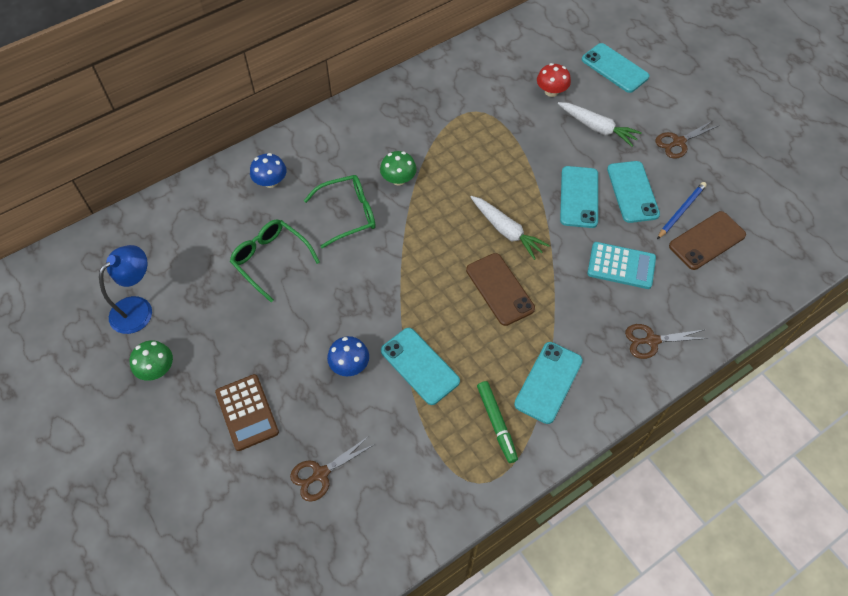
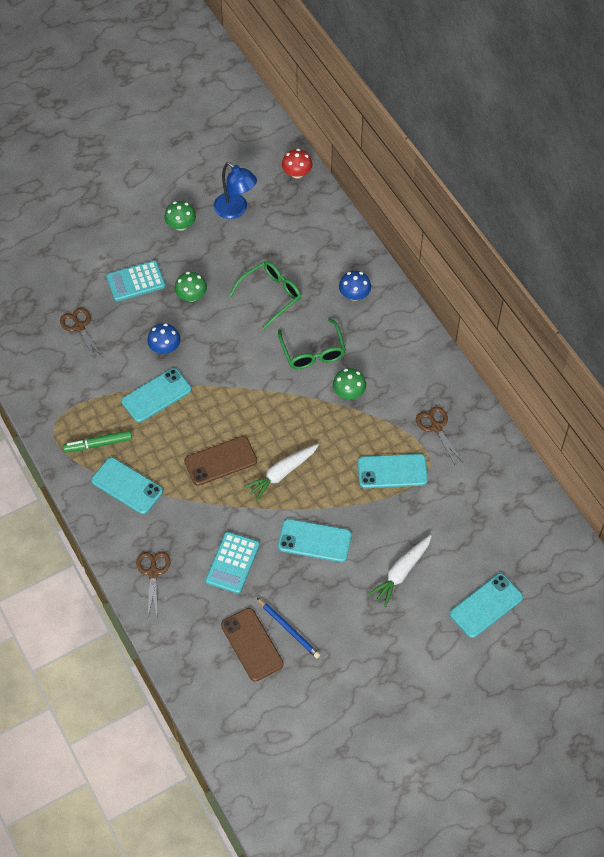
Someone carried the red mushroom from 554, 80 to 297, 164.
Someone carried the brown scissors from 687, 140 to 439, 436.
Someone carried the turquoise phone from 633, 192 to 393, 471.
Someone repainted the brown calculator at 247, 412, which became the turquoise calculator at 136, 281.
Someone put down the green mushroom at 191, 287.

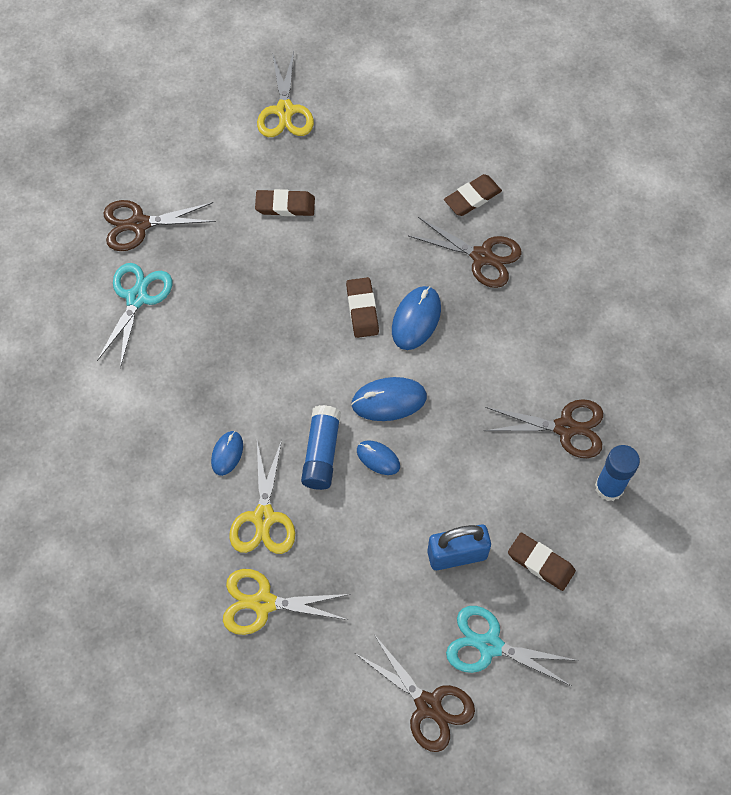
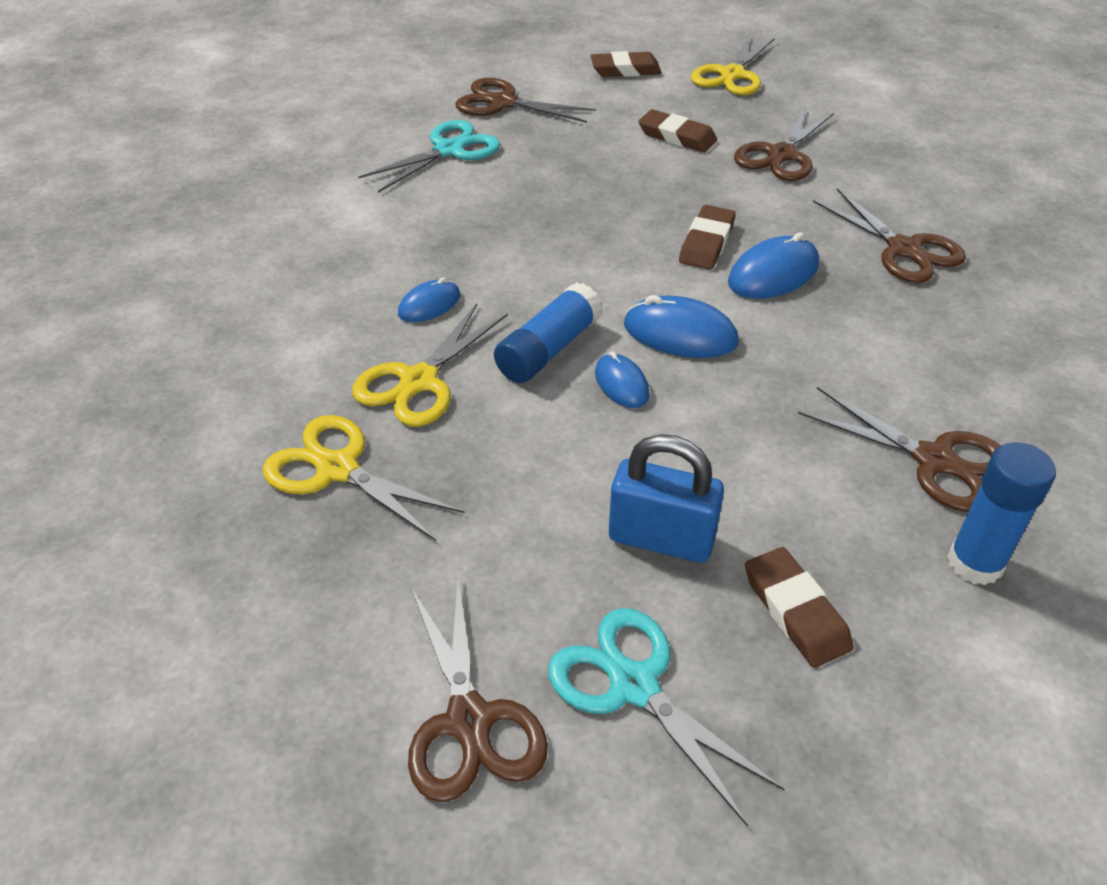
Someone carried the brown eraser from 473, 195 to 626, 64.
Someone put down the brown scissors at 784, 144.

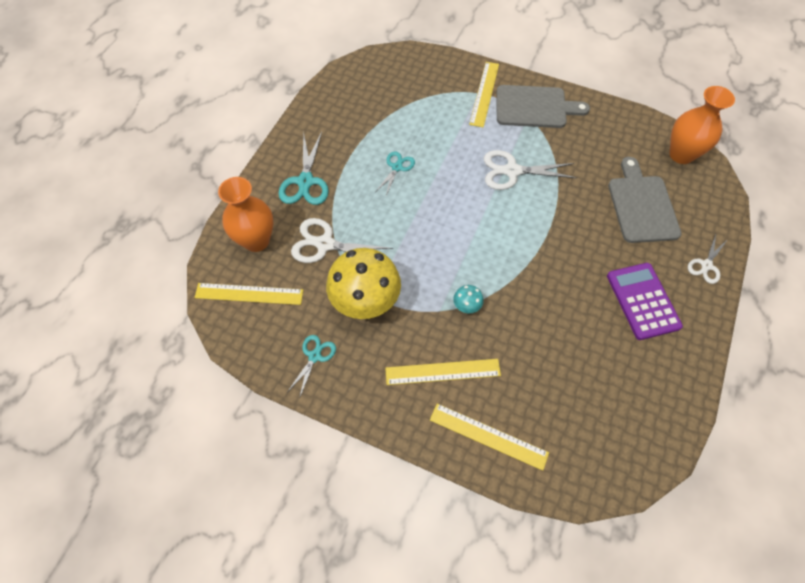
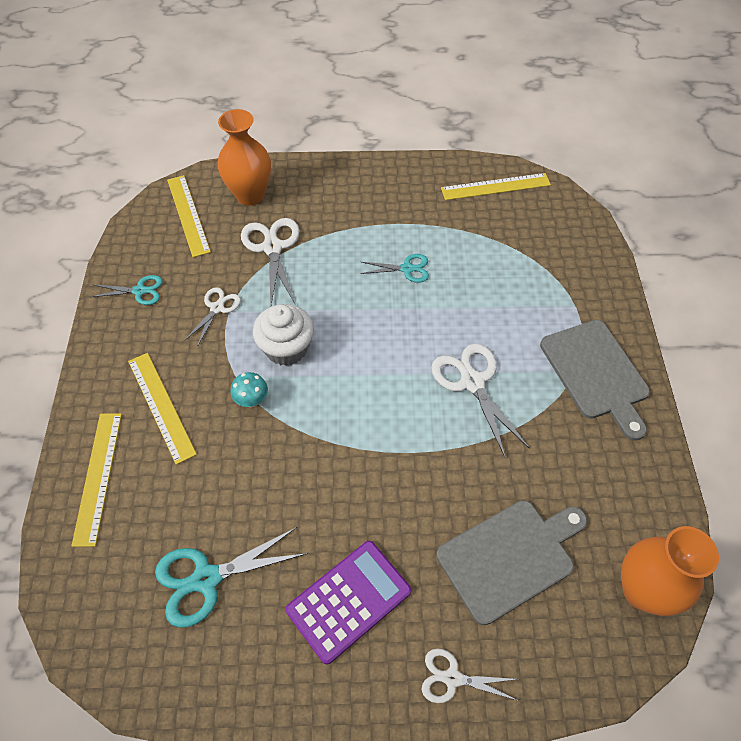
Someone carried the yellow ruler from 484, 94 to 496, 186.
Someone carried the turquoise scissors from 304, 168 to 231, 577.
Someone swapped the yellow mushroom at 363, 283 for the white scissors at 212, 317.
Someone put down the white cupcake at 283, 335.

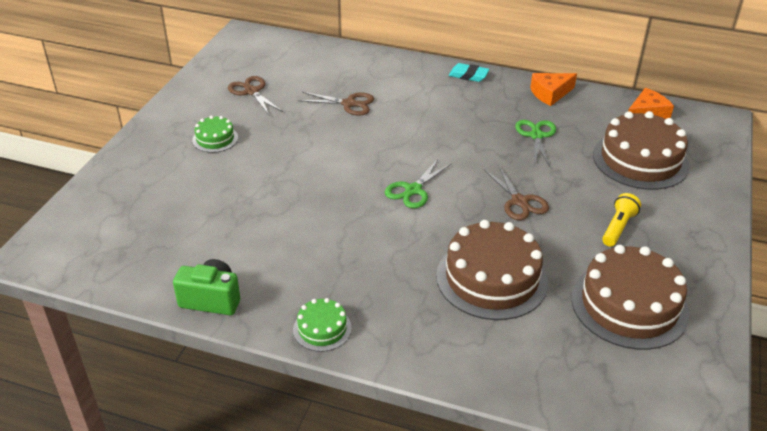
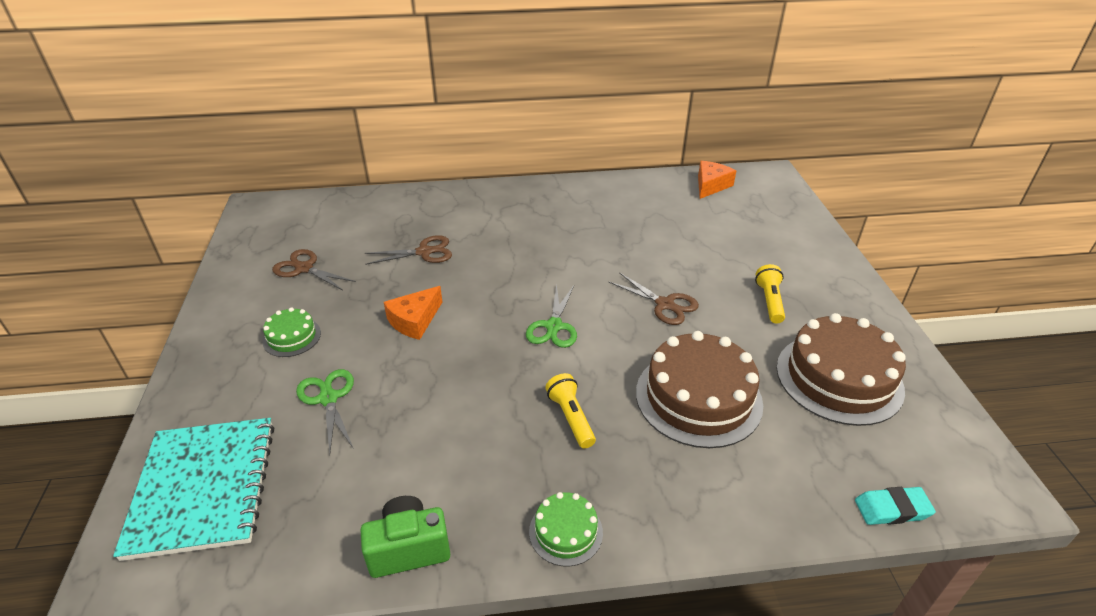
Someone carried the turquoise eraser from 469, 72 to 895, 506.
Someone carried the orange cheese from 553, 89 to 413, 313.
Someone took away the brown cake at 641, 150.
Someone carried the green scissors from 535, 144 to 325, 411.
Someone put down the yellow flashlight at 570, 410.
Someone put down the turquoise notebook at 193, 489.

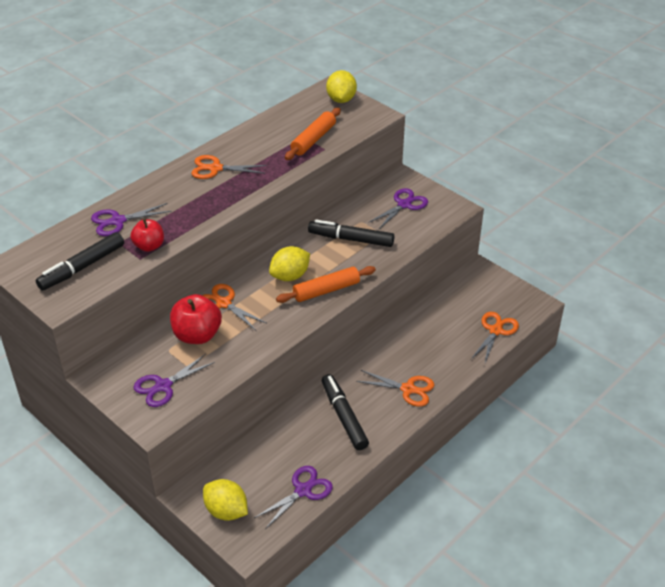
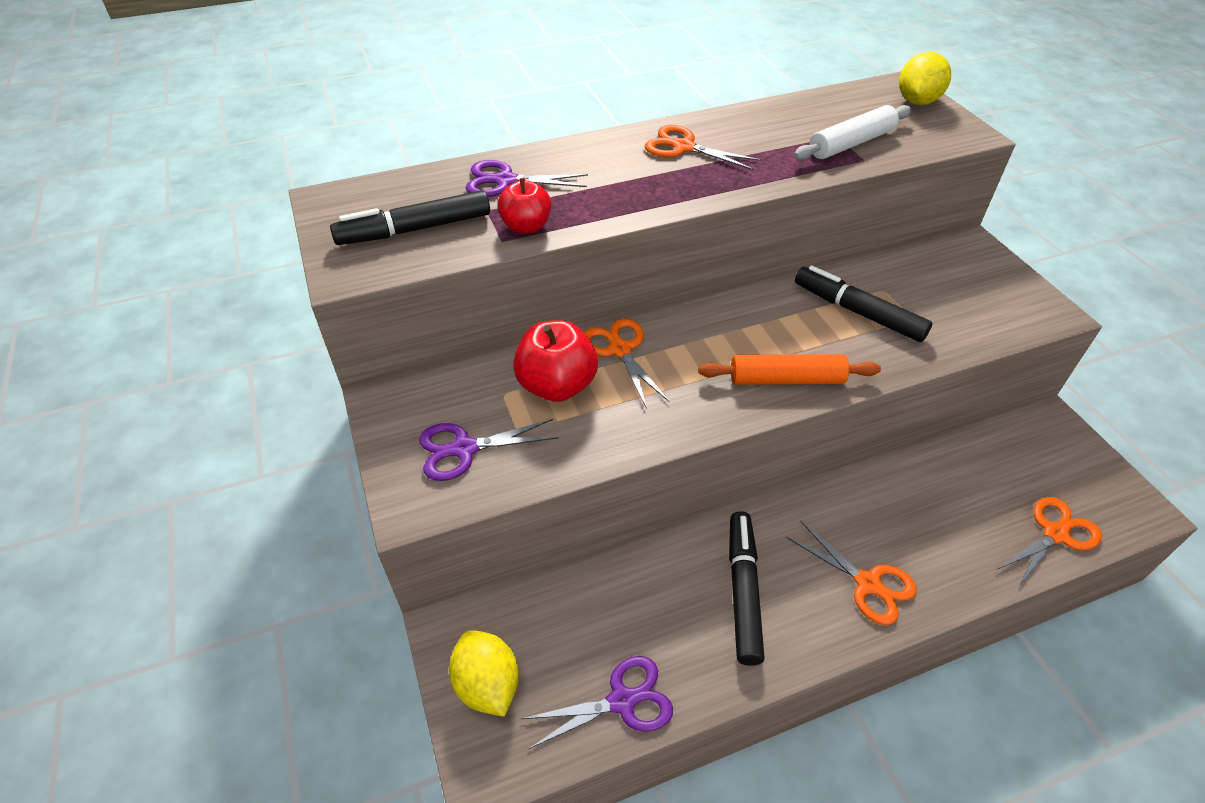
Someone repainted the orange rolling pin at 313, 134, which became the white rolling pin at 853, 132.
Someone took away the purple scissors at 398, 208.
Someone took away the yellow lemon at 289, 263.

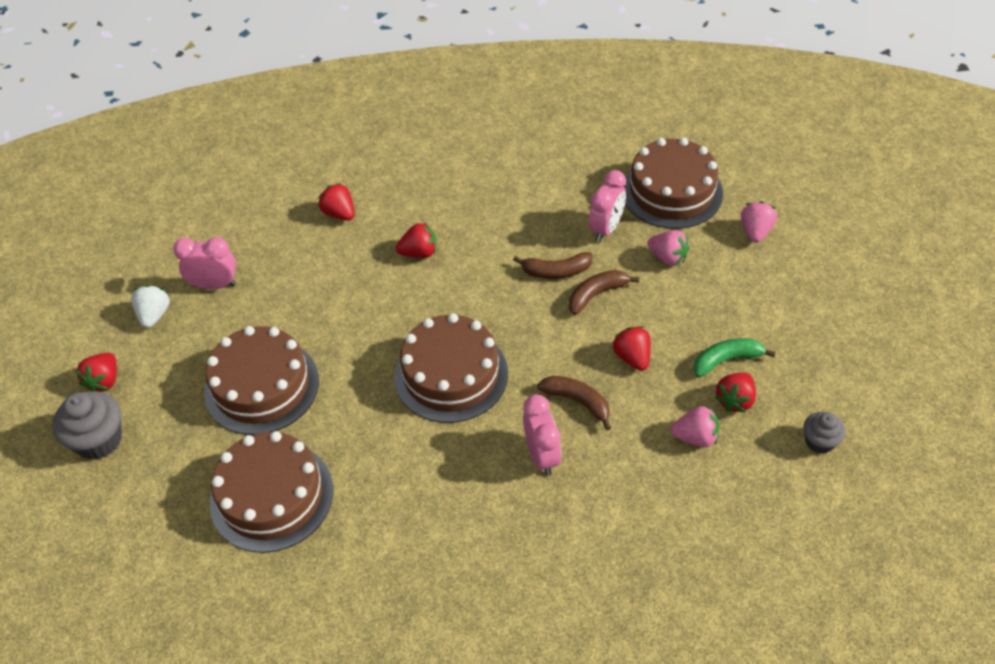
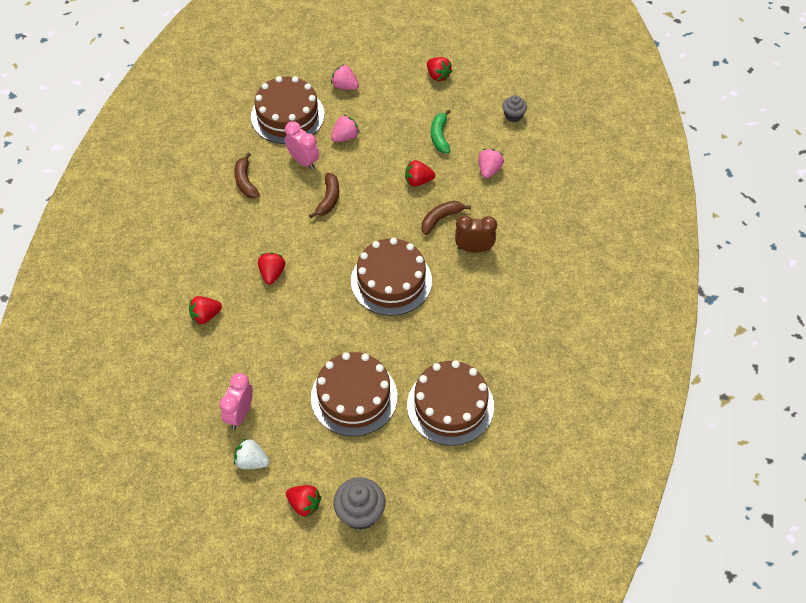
Someone carried the brown banana from 604, 292 to 247, 175.
Someone carried the red strawberry from 735, 392 to 439, 69.
Someone repainted the pink clock at 542, 435, which became the brown clock at 476, 234.

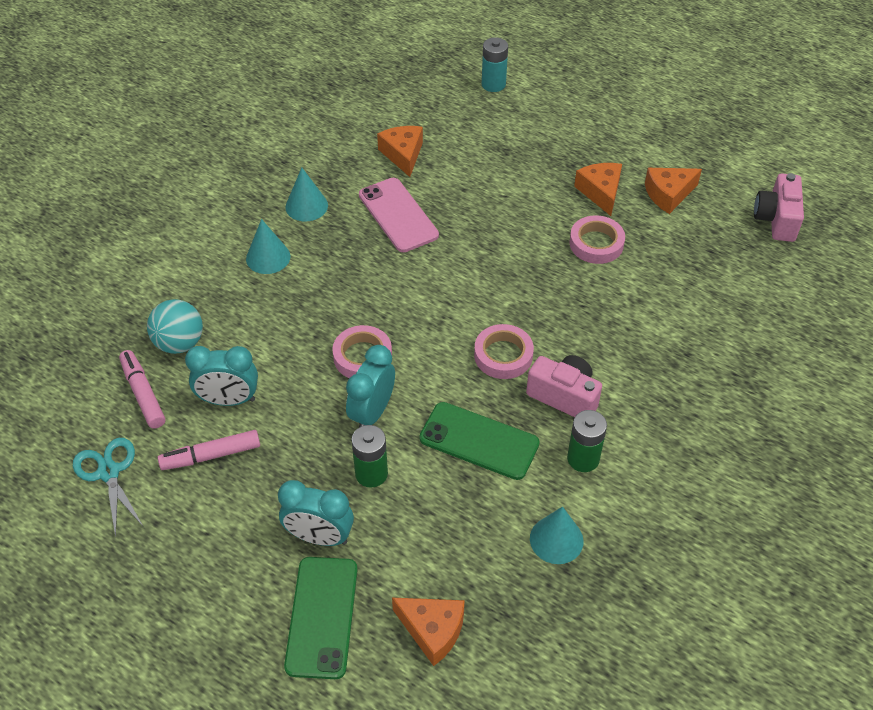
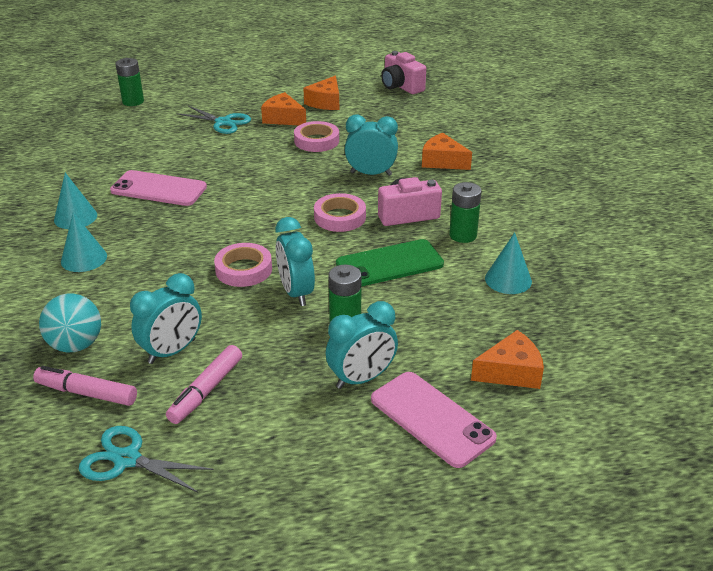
Someone repainted the turquoise battery at 495, 64, which became the green battery at 130, 82.
Someone carried the orange cheese from 400, 151 to 447, 151.
Someone repainted the green phone at 321, 618, which became the pink phone at 434, 420.
Someone put down the turquoise scissors at 213, 120.
Someone put down the turquoise clock at 371, 145.

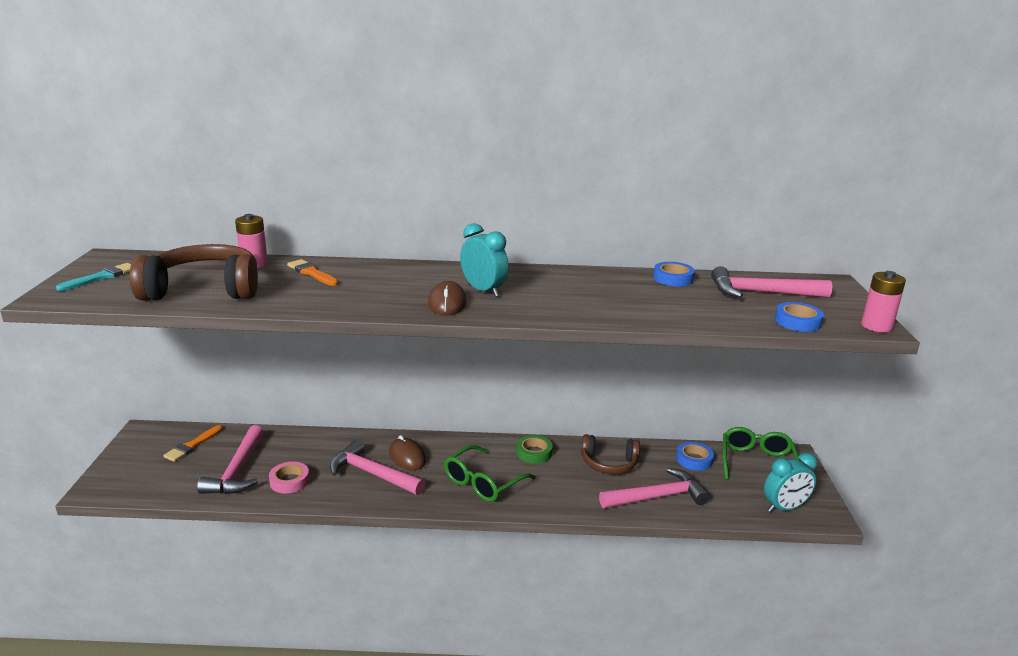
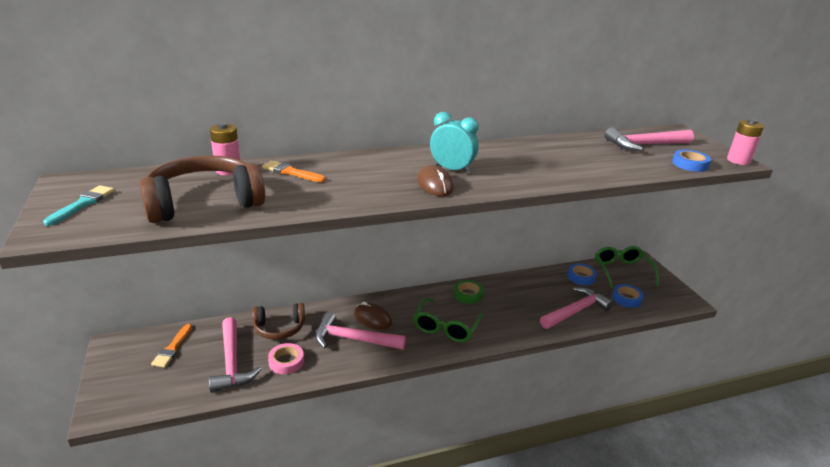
Someone carried the blue tape from 674, 274 to 628, 296.
Someone carried the brown headphones from 610, 454 to 278, 321.
Someone took away the turquoise clock at 790, 482.

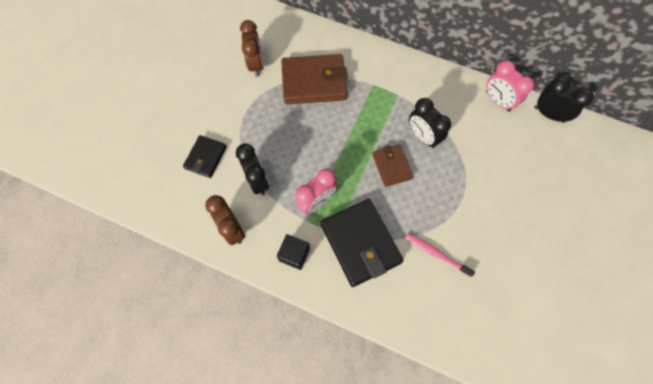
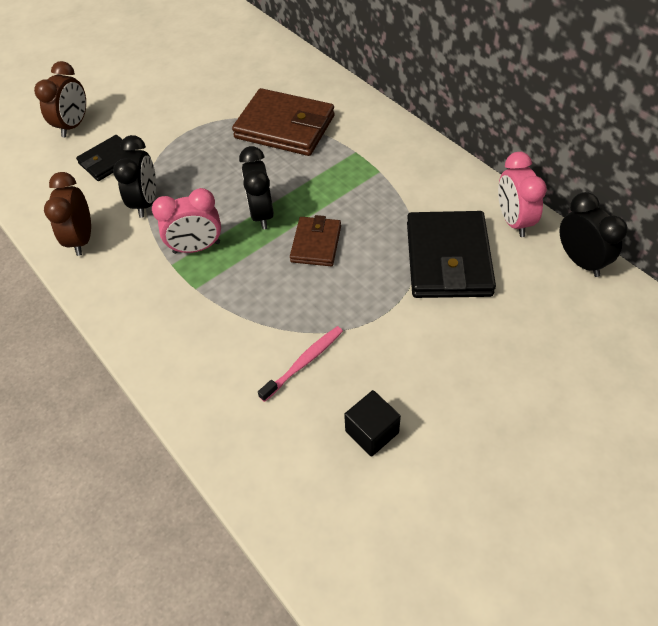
Someone carried the brown clock from 251, 48 to 60, 99.
Someone carried the black clock from 430, 123 to 256, 188.
Someone carried the black wallet from 362, 243 to 451, 254.
Someone rotated the pink toothbrush at 440, 255 by 75 degrees clockwise.
Someone carried the black cube from 293, 252 to 372, 423.

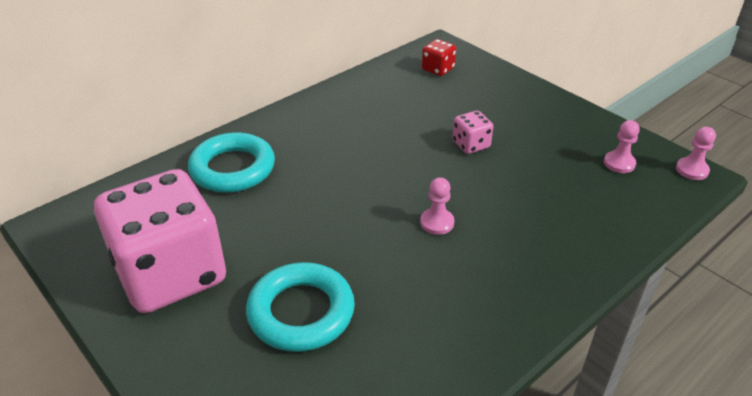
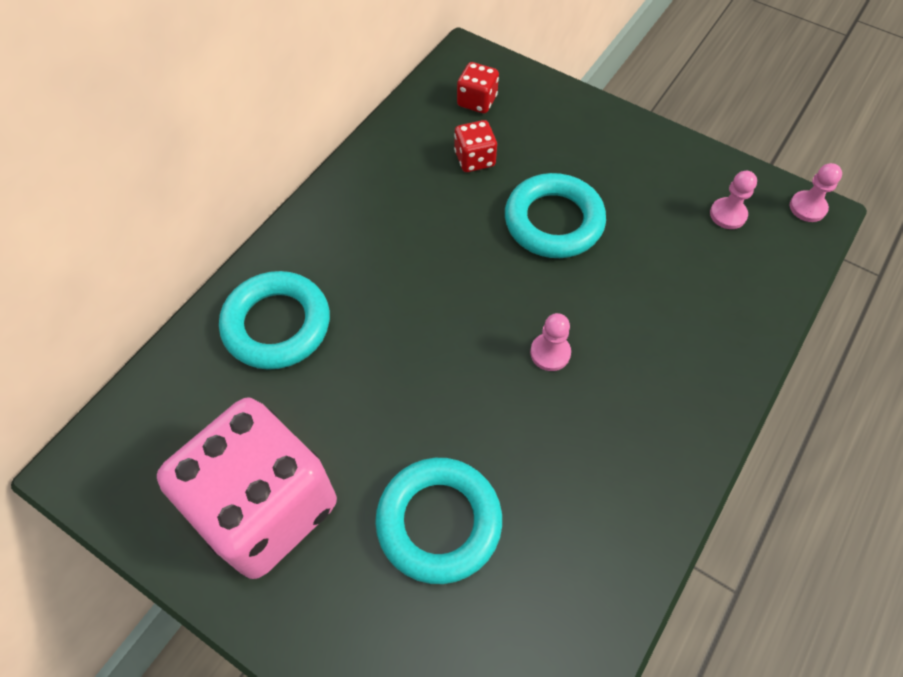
Someone swapped the pink dice at 472, 132 for the turquoise ring at 555, 215.
Someone put down the red dice at 475, 146.

